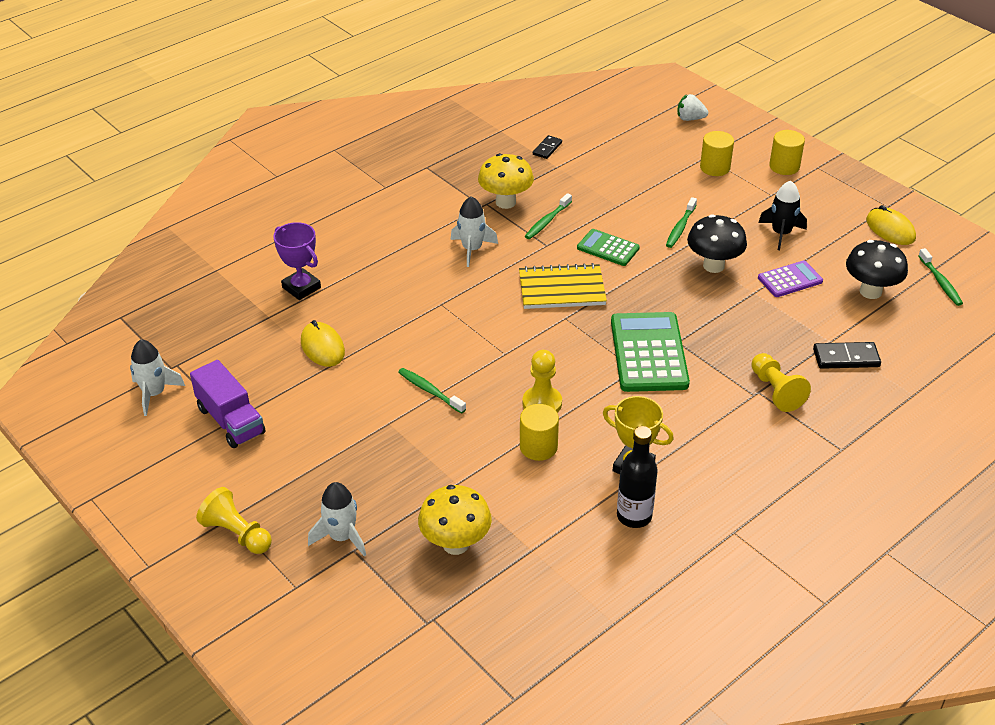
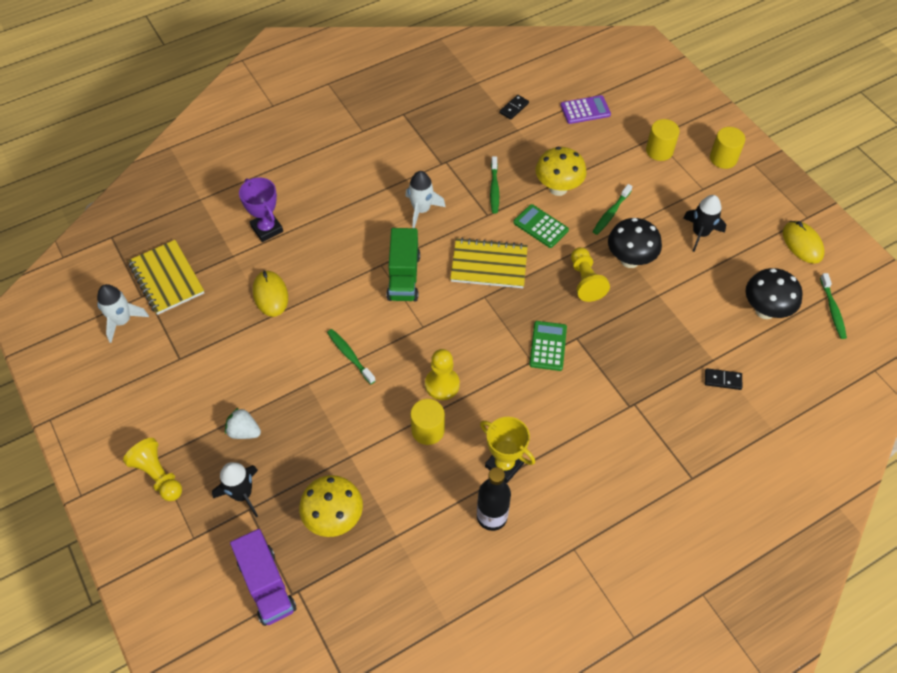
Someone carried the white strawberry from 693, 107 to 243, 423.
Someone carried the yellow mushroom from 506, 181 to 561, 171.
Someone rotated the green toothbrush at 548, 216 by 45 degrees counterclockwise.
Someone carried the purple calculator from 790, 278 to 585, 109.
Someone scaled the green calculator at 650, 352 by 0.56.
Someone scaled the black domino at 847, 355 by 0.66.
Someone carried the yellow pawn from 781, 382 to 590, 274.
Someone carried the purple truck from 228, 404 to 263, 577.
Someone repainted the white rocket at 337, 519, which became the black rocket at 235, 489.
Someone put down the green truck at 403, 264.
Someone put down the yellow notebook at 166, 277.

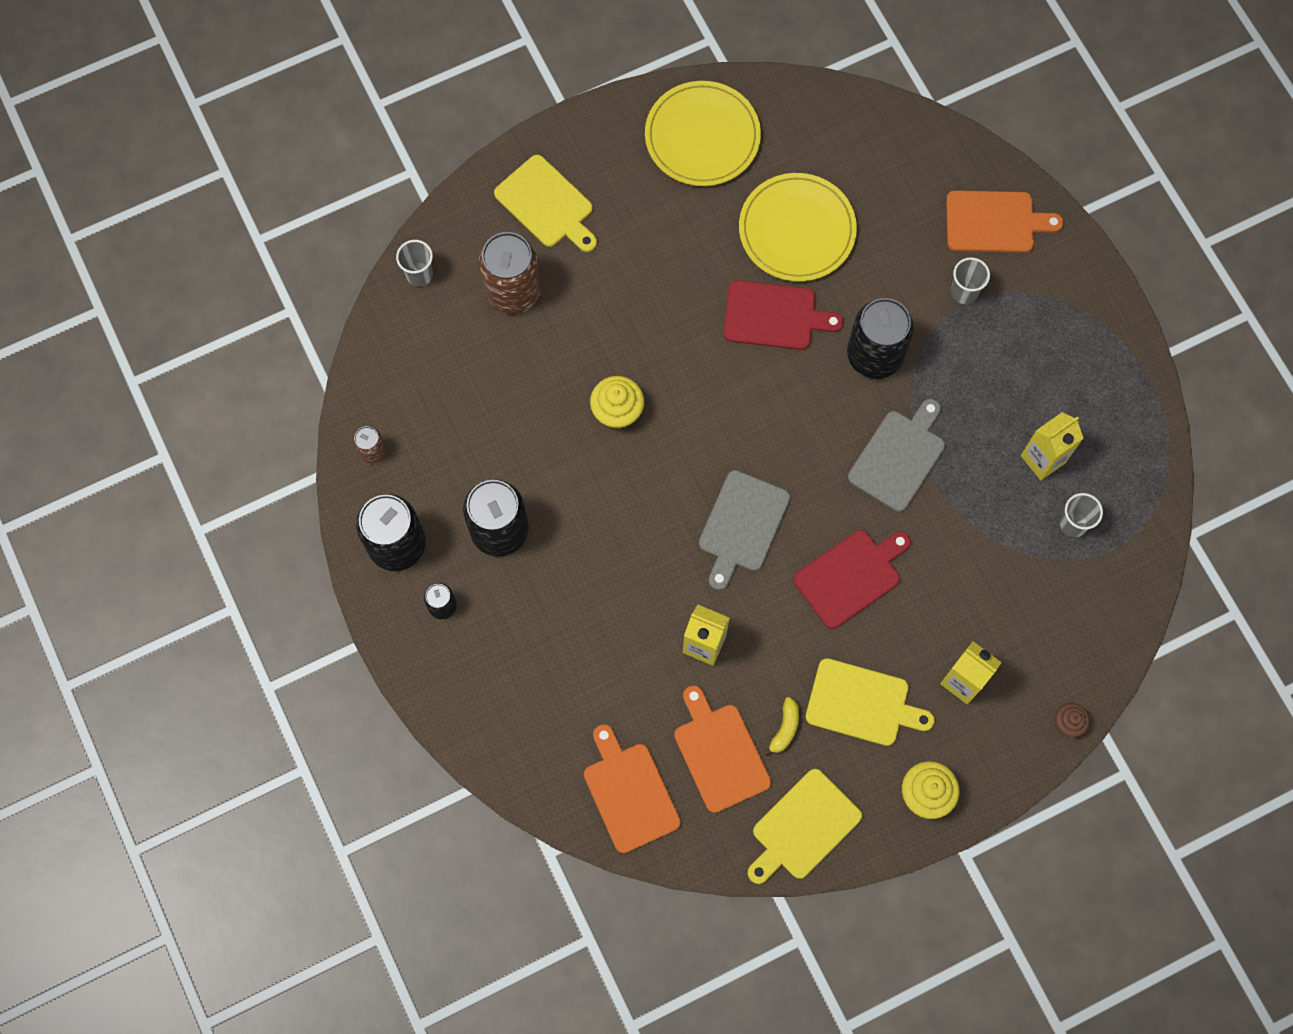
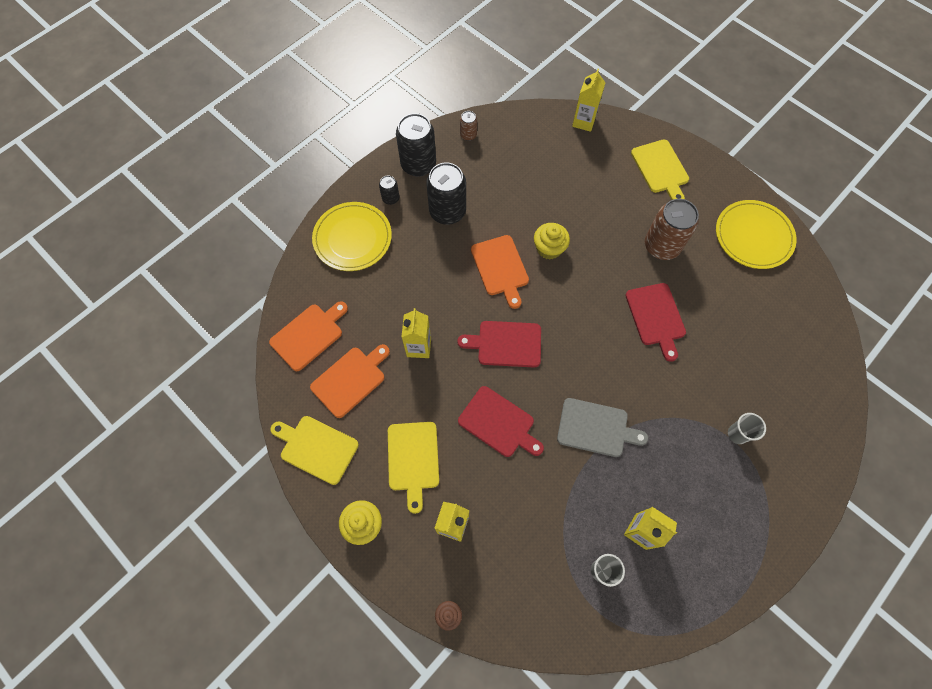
Someone rotated the yellow cutting board at 545, 203 by 45 degrees counterclockwise.
Someone carried the yellow plate from 798, 227 to 352, 236.
Someone carried the orange cutting board from 1005, 221 to 500, 272.
Someone carried the brown can from 509, 273 to 672, 229.
Someone swapped the grey cup at 414, 263 for the yellow carton at 588, 100.
Someone took away the black can at 880, 338.
Someone repainted the grey cutting board at 744, 530, which became the red cutting board at 499, 344.
Someone took away the yellow banana at 781, 726.

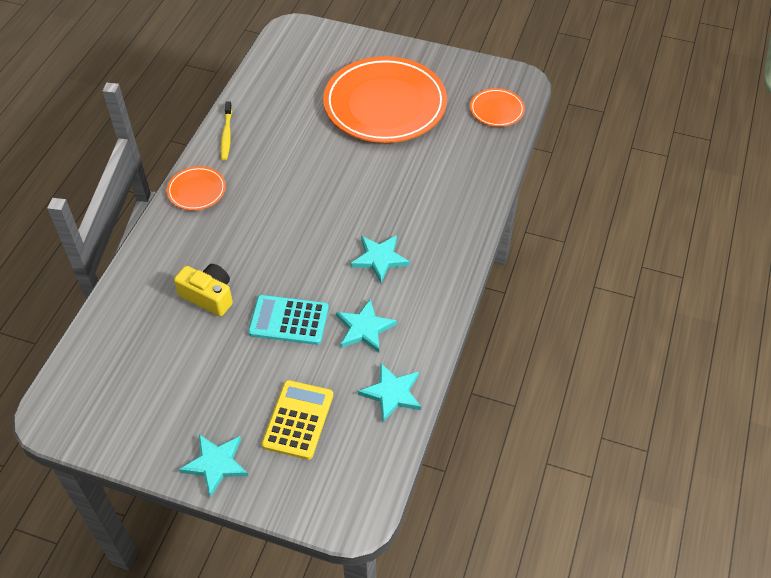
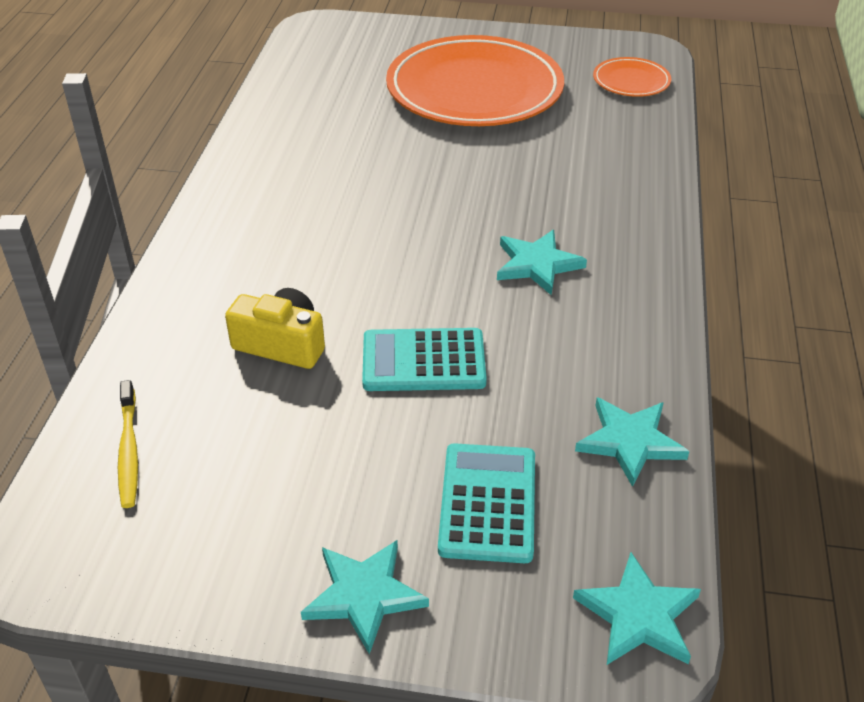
Someone carried the yellow toothbrush from 226, 131 to 128, 444.
Someone took away the orange plate at 196, 188.
Someone carried the turquoise star from 366, 326 to 637, 608.
Someone repainted the yellow calculator at 297, 420, which became the turquoise calculator at 486, 503.

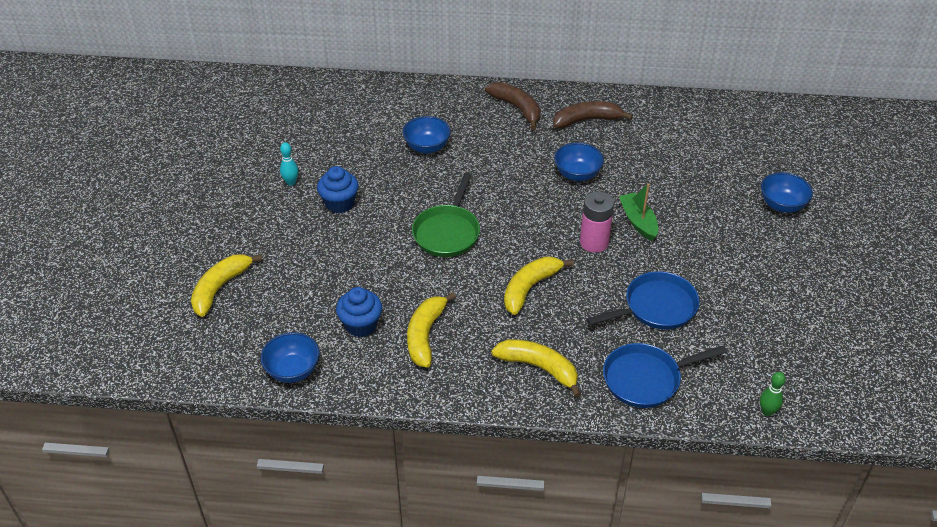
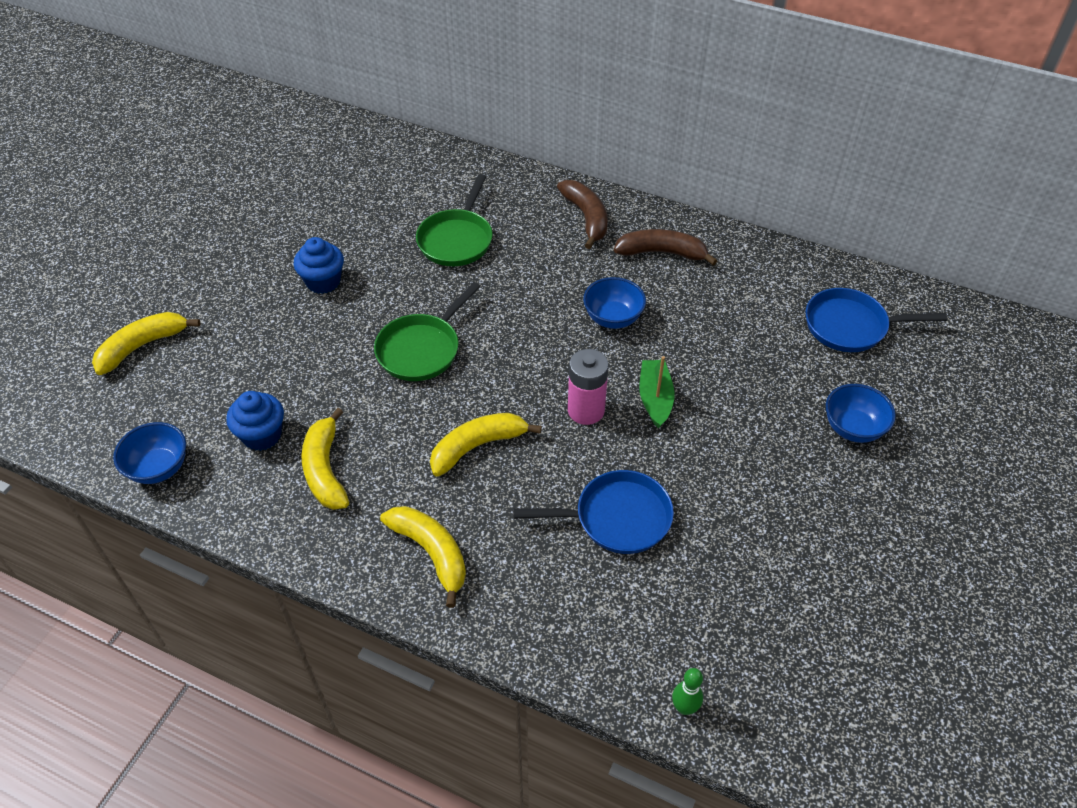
Someone swapped the blue bowl at 427, 135 for the green pan at 454, 220.
Someone took away the turquoise bowling pin at 289, 164.
Someone rotated the yellow banana at 431, 330 by 45 degrees counterclockwise.
Someone carried the blue pan from 664, 375 to 876, 320.

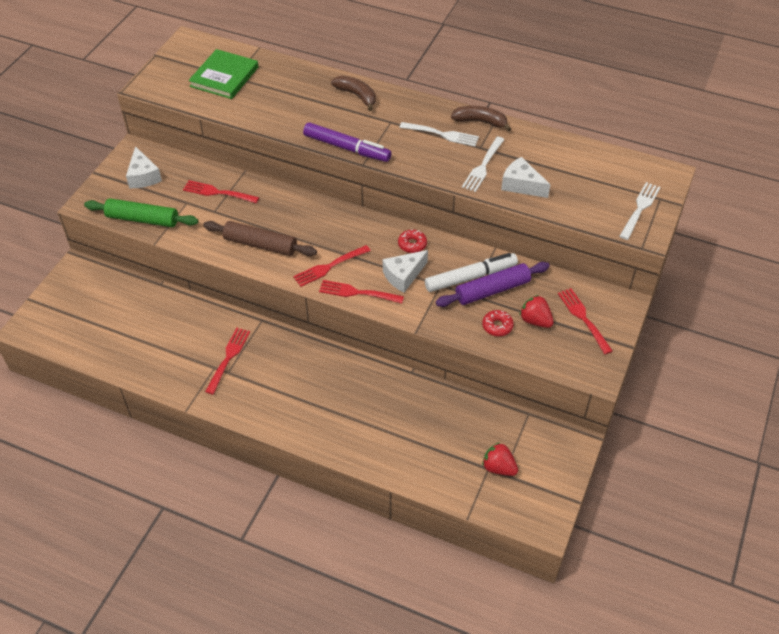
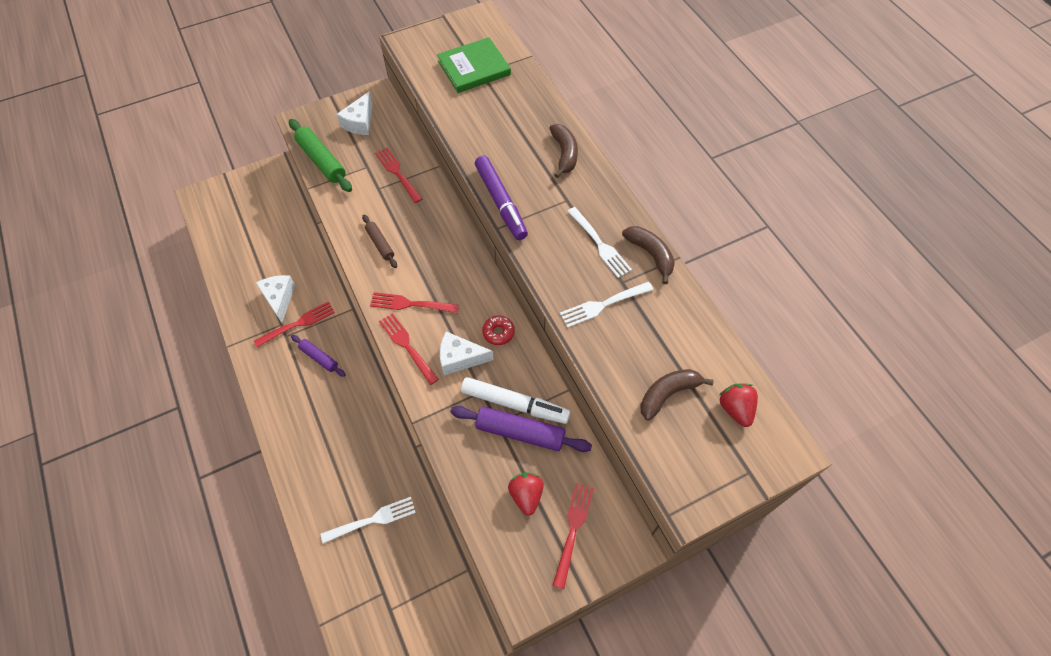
Someone carried the white cheese from 526, 177 to 275, 299.
Someone carried the white fork from 640, 211 to 368, 520.
Someone scaled the brown rolling pin at 260, 238 by 0.59.
Someone took away the red donut at 498, 323.
Someone carried the red strawberry from 500, 459 to 738, 405.
Someone put down the purple rolling pin at 318, 356.
Someone put down the brown banana at 677, 395.

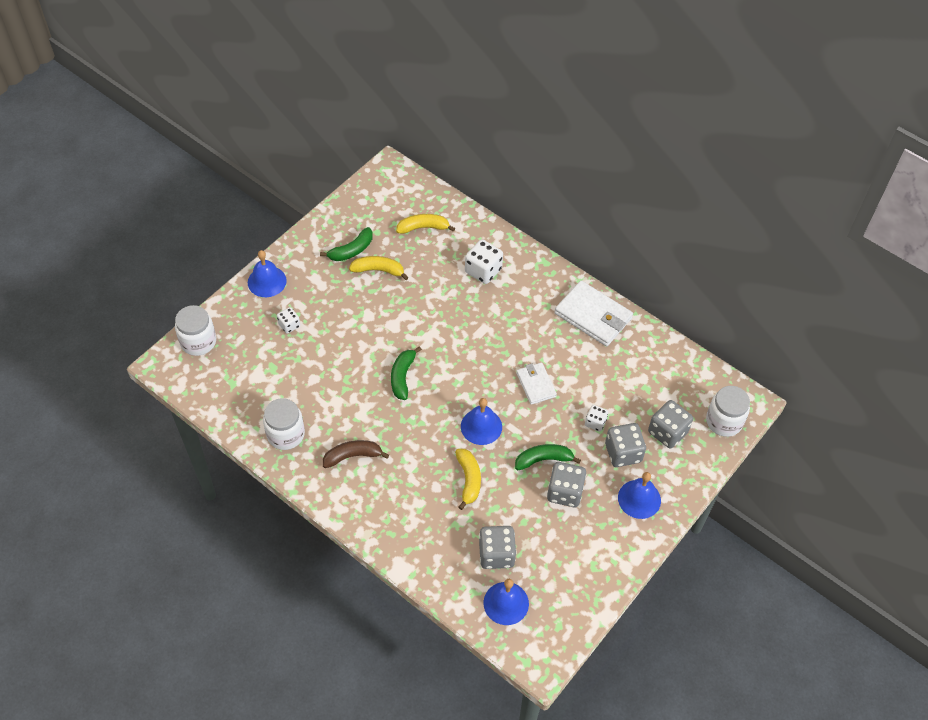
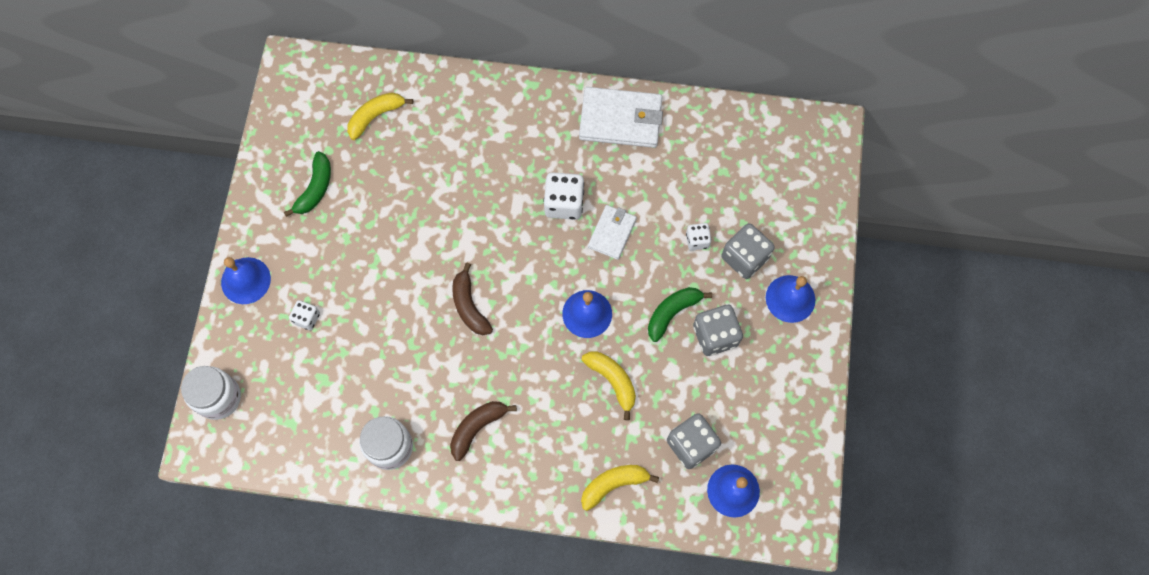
Someone carried the white dice from 484, 261 to 563, 196.
Someone carried the yellow banana from 379, 268 to 620, 488.
Someone repainted the green banana at 406, 373, which became the brown banana at 472, 299.
Someone rotated the white wallet at 536, 383 by 75 degrees clockwise.
Someone took away the white jar at 728, 411.
Someone took away the grey dice at 670, 424.

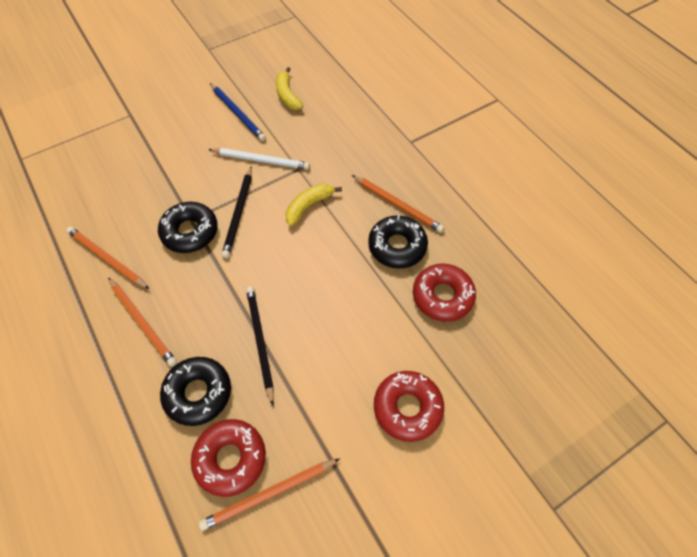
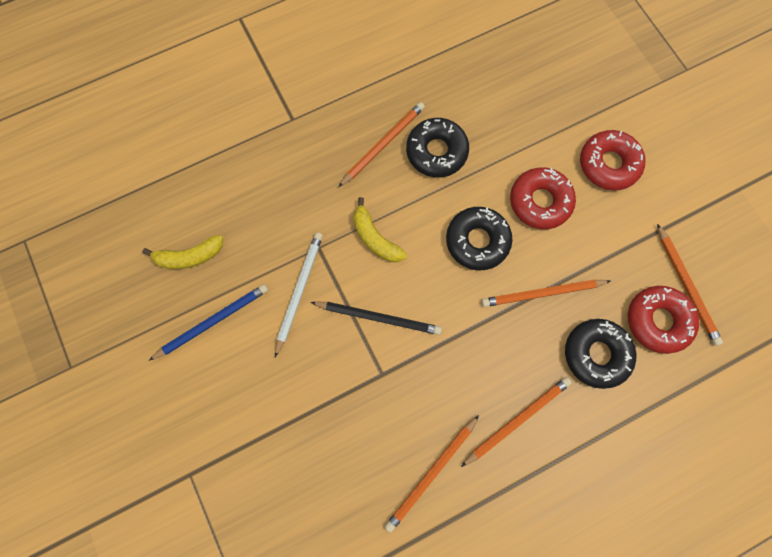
Someone carried the black donut from 188, 227 to 479, 238.
Someone carried the red donut from 444, 293 to 543, 198.
Someone repainted the black pencil at 260, 346, which became the orange pencil at 545, 293.

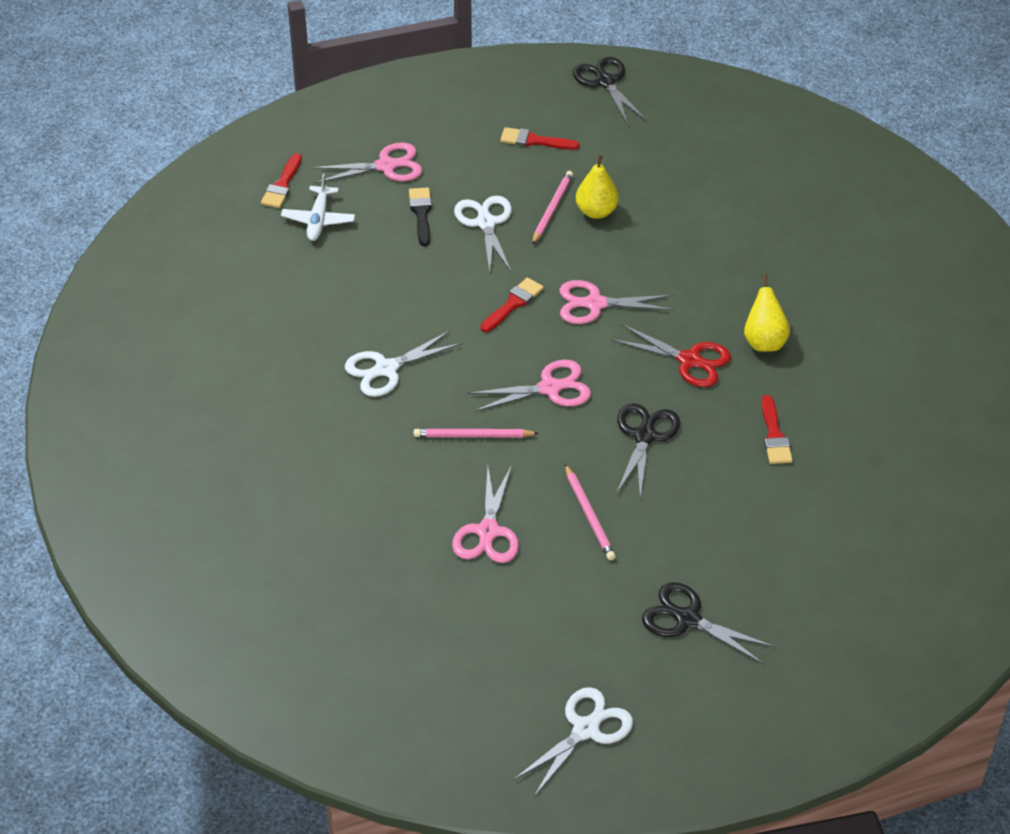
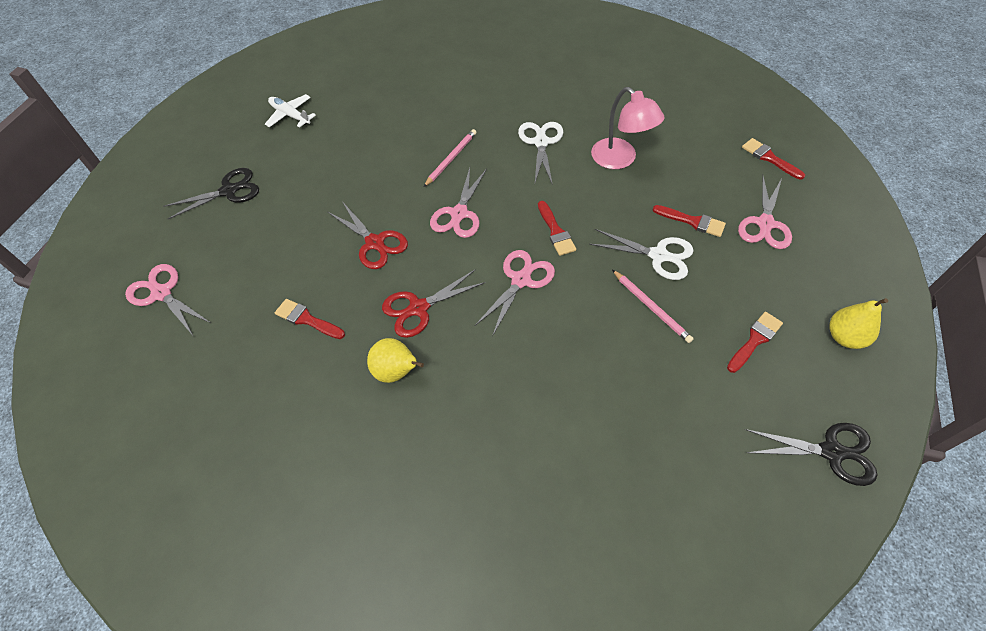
Someone carried the yellow pear from 597, 187 to 858, 323.
Someone carried the white plane from 318, 207 to 290, 111.
Someone repainted the black brush at 420, 216, which became the red brush at 689, 221.
Someone repainted the black scissors at 648, 450, which became the red scissors at 368, 236.
Someone took away the pink pencil at 590, 512.
Someone carried the pink scissors from 485, 514 to 168, 299.
Someone took away the white scissors at 573, 742.
Someone put down the pink lamp at 628, 128.

